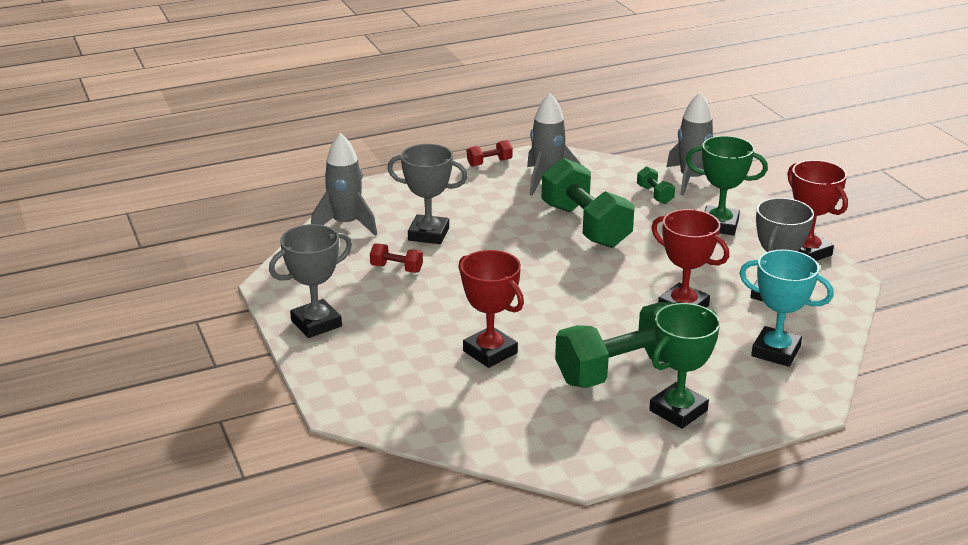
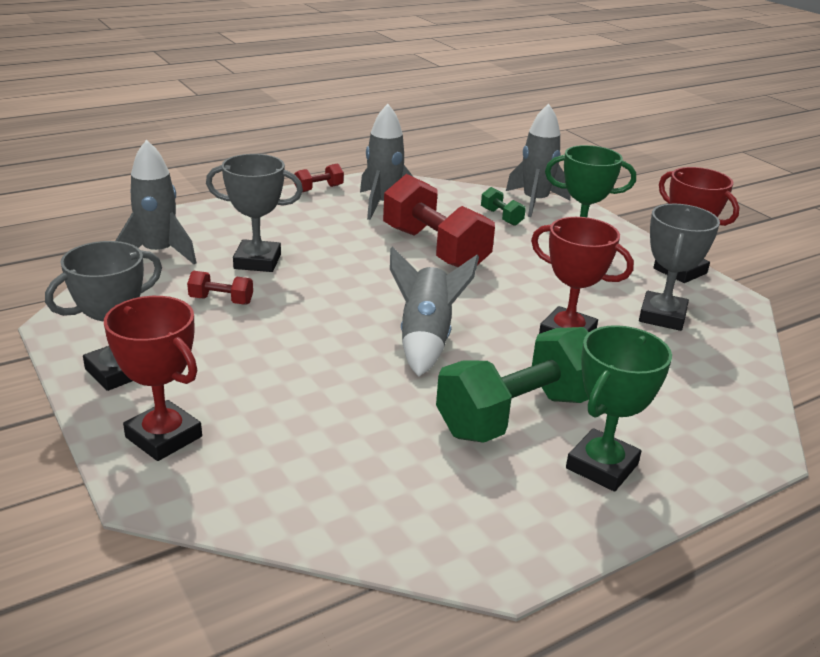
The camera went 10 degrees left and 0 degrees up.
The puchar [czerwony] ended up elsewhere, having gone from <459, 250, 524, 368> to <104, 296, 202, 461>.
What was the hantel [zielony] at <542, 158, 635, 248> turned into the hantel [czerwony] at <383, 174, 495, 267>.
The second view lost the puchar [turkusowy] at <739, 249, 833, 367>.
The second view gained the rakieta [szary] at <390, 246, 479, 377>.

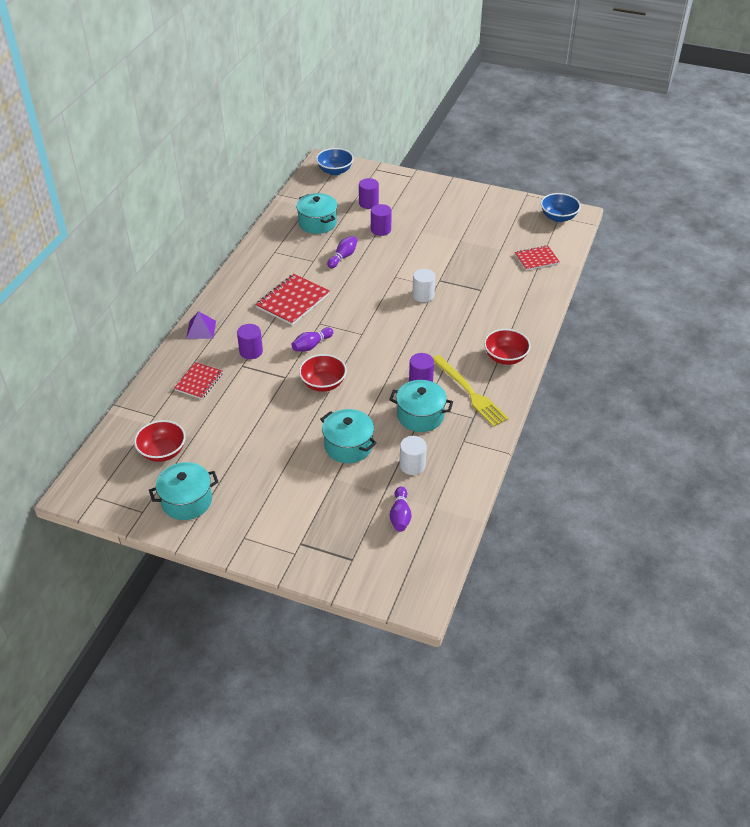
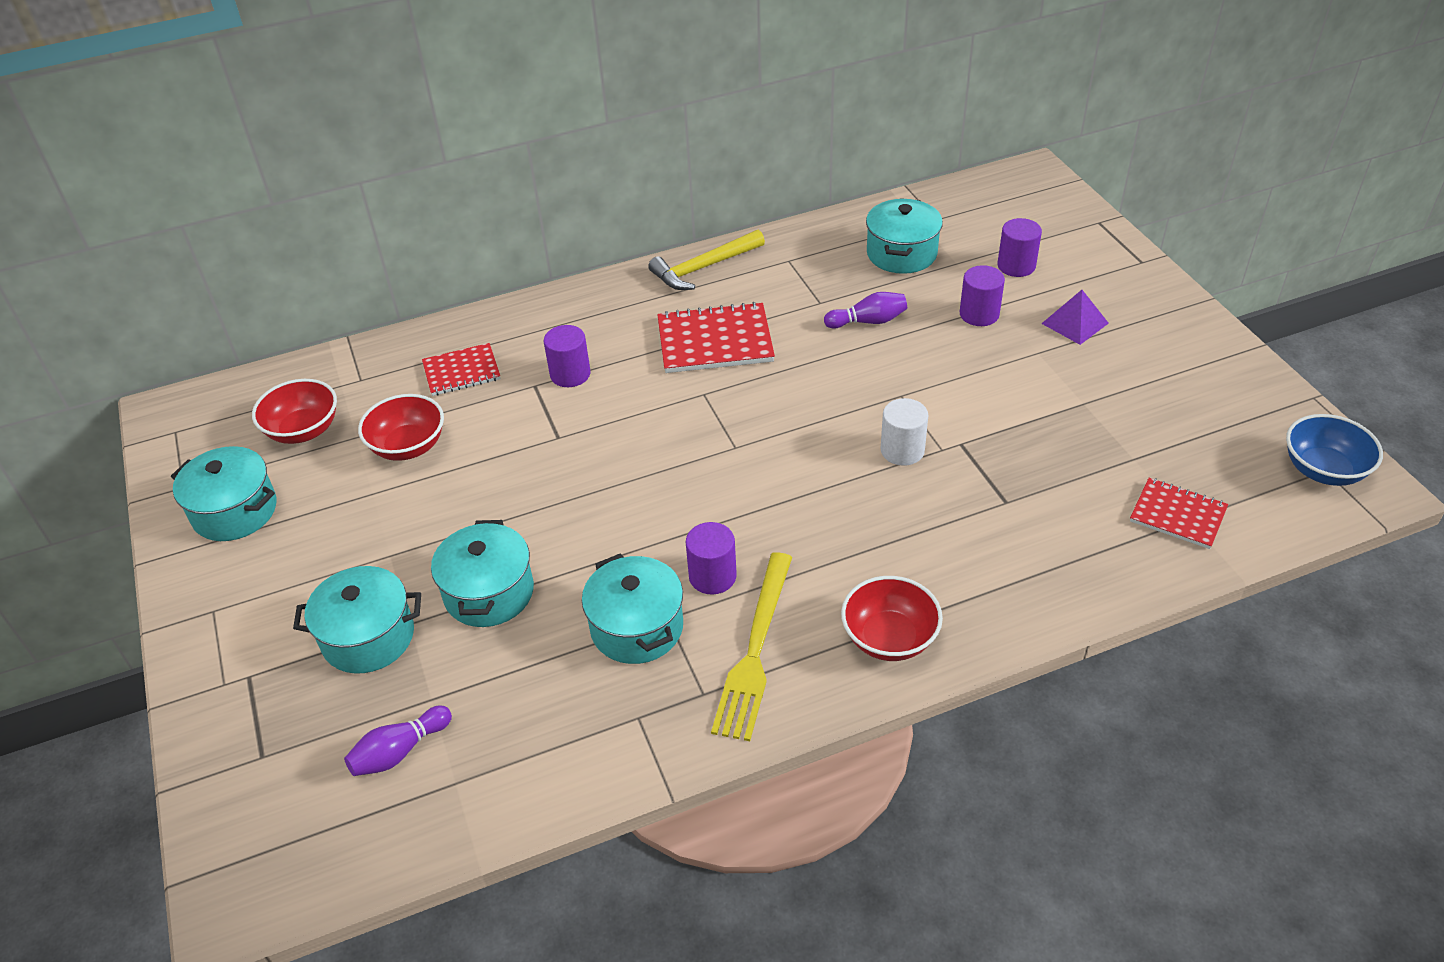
The camera went 50 degrees right and 0 degrees up.
The piramida [fioletowy] ended up elsewhere, having gone from <186, 311, 216, 339> to <1041, 290, 1109, 345>.
The second view lost the kręgiel [fioletowy] at <291, 327, 333, 351>.
The miska [czerwony] ended up elsewhere, having gone from <299, 354, 347, 392> to <358, 394, 444, 461>.
The second view lost the miska [niebieski] at <316, 148, 354, 175>.
The second view lost the walec [biały] at <400, 436, 427, 475>.
The second view gained the garnek [turkusowy] at <293, 566, 421, 674>.
The second view gained the młotek [żółty] at <648, 230, 765, 290>.

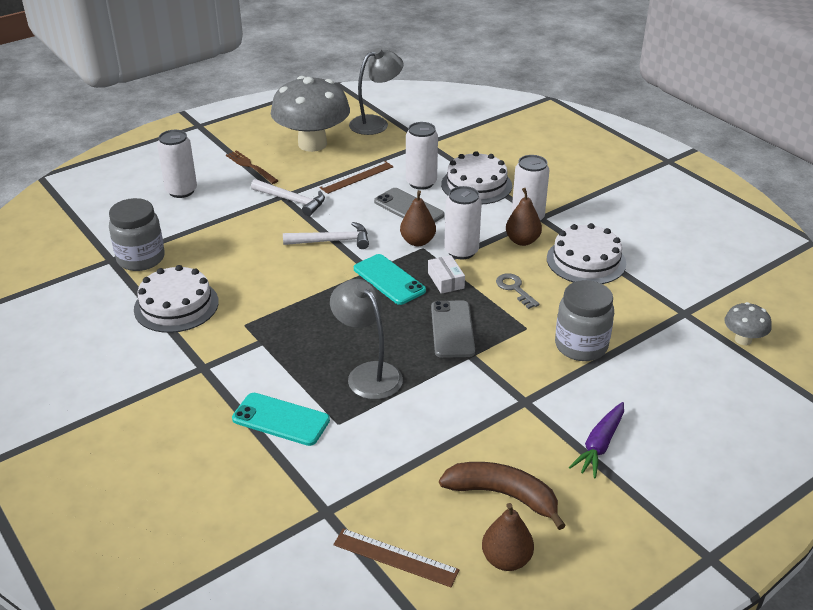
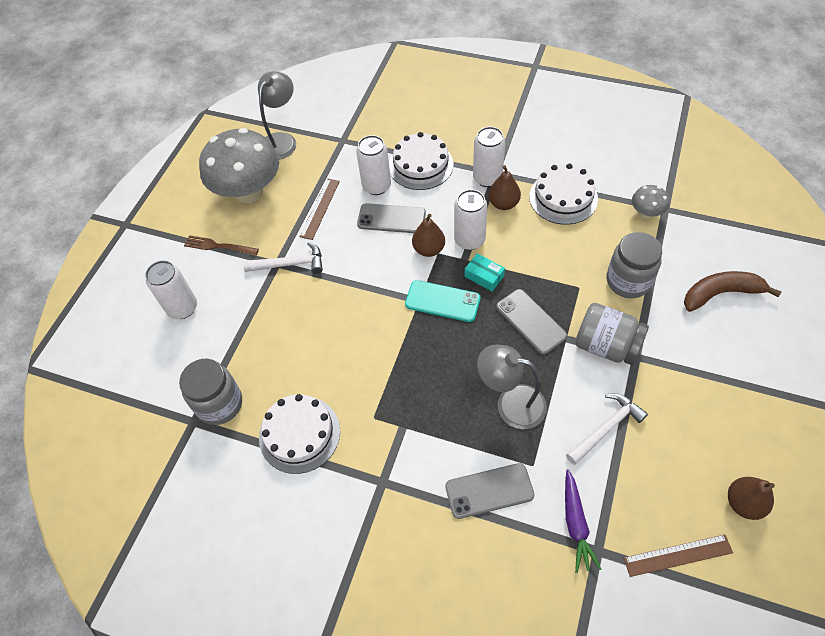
The camera went 30 degrees left and 20 degrees up.
What was the telefon [turkusowy] at <232, 393, 330, 446> turned into the telefon [szary] at <445, 463, 535, 519>.
The młotek [biały] ended up elsewhere, having gone from <283, 222, 369, 249> to <566, 393, 648, 465>.
What was the pudełko [biały] at <428, 255, 465, 294> turned into the pudełko [turkusowy] at <465, 253, 505, 292>.
The banan [brązowy] ended up elsewhere, having gone from <439, 462, 566, 530> to <684, 271, 781, 312>.
The second view lost the klucz [szary] at <496, 273, 539, 309>.
The marchewka [fioletowy] ended up elsewhere, having gone from <569, 402, 624, 478> to <565, 469, 602, 573>.
The grzyb [szary] ended up elsewhere, having gone from <724, 302, 772, 345> to <632, 185, 669, 219>.
The second view gained the słoik [szary] at <575, 303, 649, 365>.

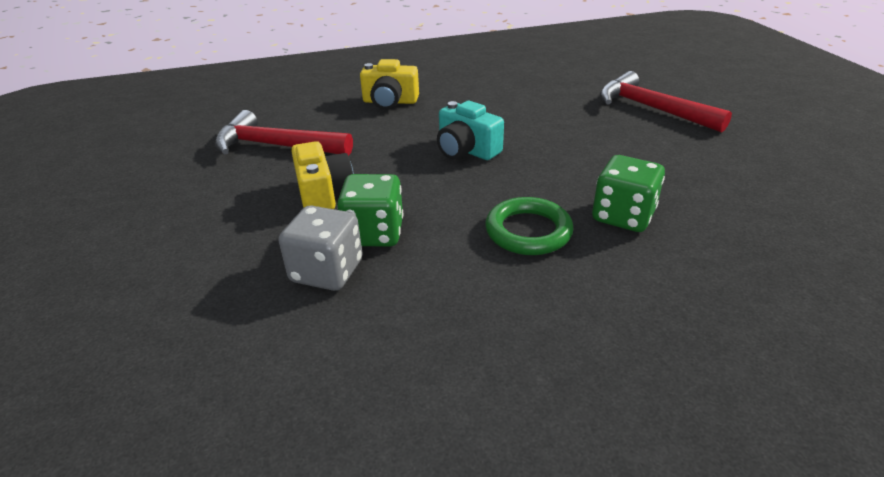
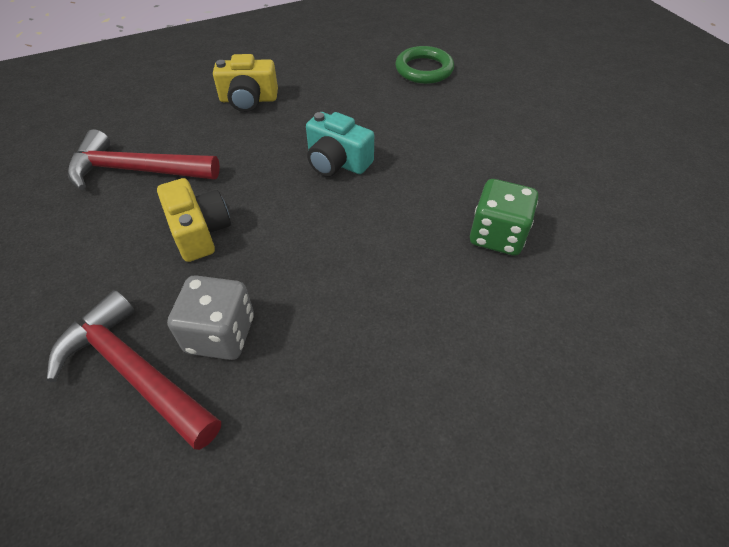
The camera went 10 degrees left and 15 degrees up.
The second view lost the kostka do gry [zielony] at <337, 174, 403, 246>.
The pierścień [zielony] ended up elsewhere, having gone from <485, 197, 574, 255> to <395, 46, 454, 84>.
The młotek [czerwony] ended up elsewhere, having gone from <600, 71, 732, 133> to <47, 290, 221, 450>.

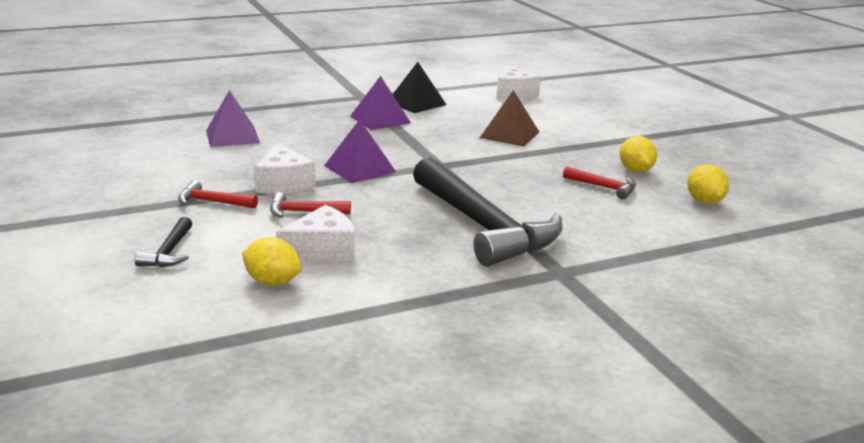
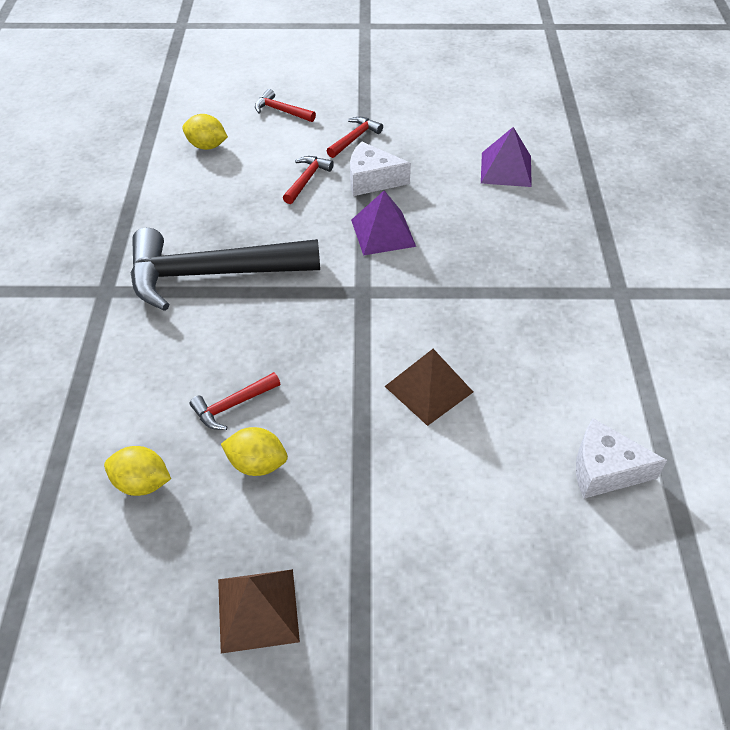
The camera went 115 degrees right and 25 degrees up.
What was the młotek [czarny] at <135, 217, 192, 267> turned into the młotek [czerwony] at <255, 89, 316, 122>.
The cytryna [żółty] at <242, 237, 301, 286> ended up facing another way, 60 degrees clockwise from before.
The second view lost the ser [biały] at <276, 205, 355, 261>.
The second view lost the piramida [fioletowy] at <350, 76, 411, 130>.
The second view lost the piramida [czarny] at <393, 62, 447, 113>.
The second view gained the piramida [brązowy] at <218, 569, 300, 653>.

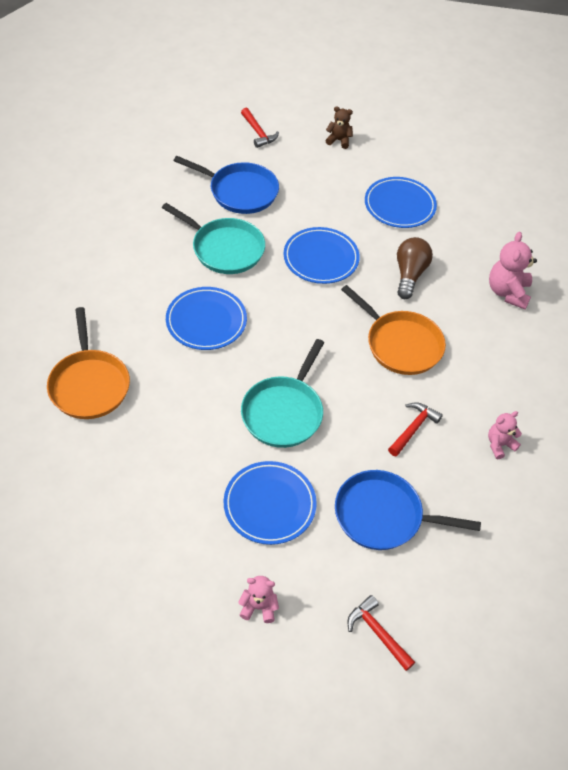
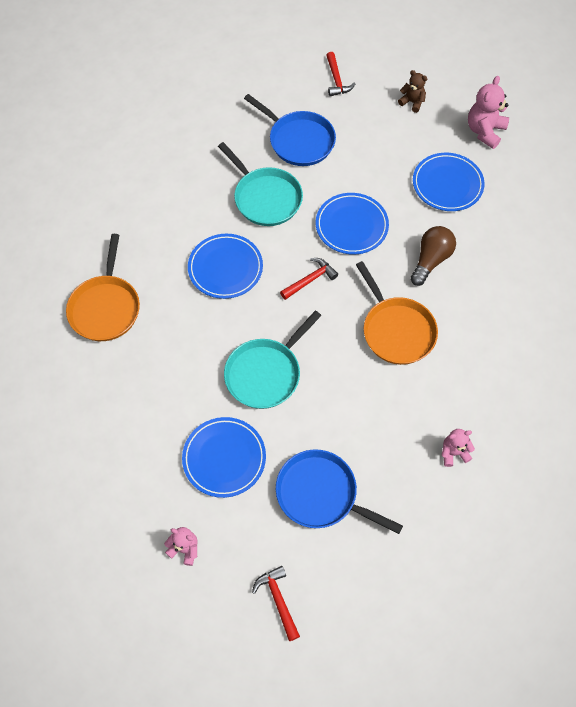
The camera went 20 degrees right and 10 degrees up.
The młotek [czerwony] ended up elsewhere, having gone from <388, 402, 443, 456> to <280, 258, 338, 300>.
The miś [różowy] ended up elsewhere, having gone from <489, 232, 537, 309> to <468, 76, 509, 149>.

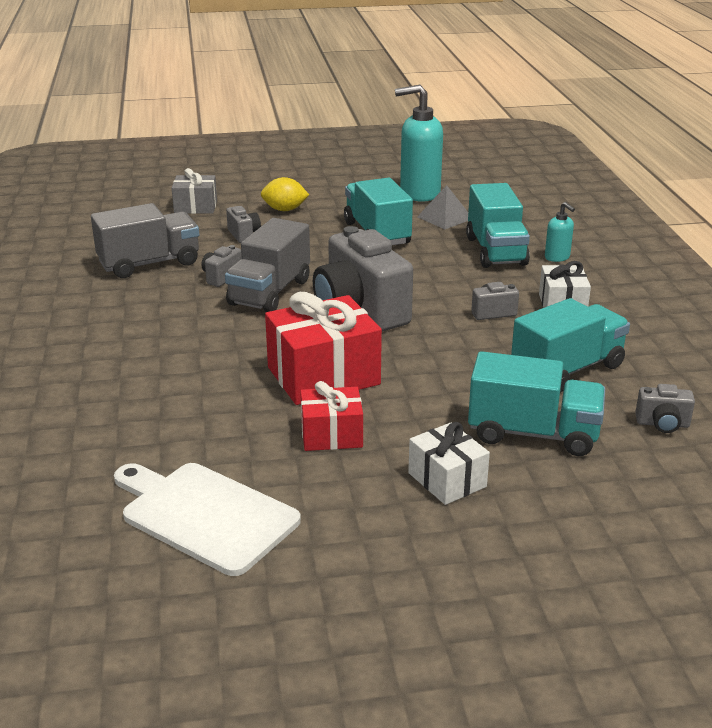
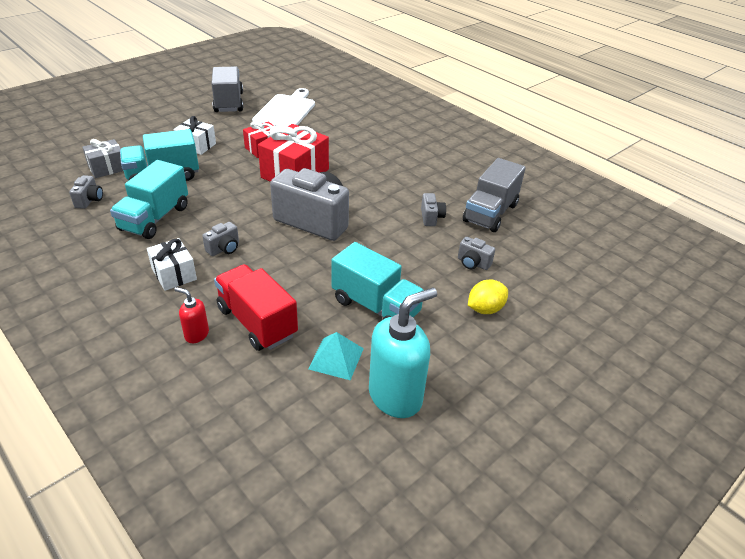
The camera went 145 degrees right and 10 degrees up.
The deska do krojenia [biały] at <114, 463, 301, 576> ended up facing another way, 75 degrees counterclockwise from before.
The prezent [szary] ended up elsewhere, having gone from <172, 168, 217, 214> to <82, 139, 123, 178>.
The ciężarówka [szary] ended up elsewhere, having gone from <225, 218, 310, 312> to <211, 67, 243, 112>.
What was the piramida [szary] at <417, 185, 468, 229> turned into the piramida [turkusowy] at <308, 332, 364, 380>.
What was the ciężarówka [turkusowy] at <466, 183, 530, 268> turned into the ciężarówka [czerwony] at <214, 264, 298, 351>.
What was the dozownik mydła [turkusowy] at <545, 202, 575, 262> turned into the dozownik mydła [czerwony] at <174, 287, 209, 343>.
The aparat fotograficzny [szary] at <635, 384, 695, 433> ended up facing another way, 120 degrees clockwise from before.

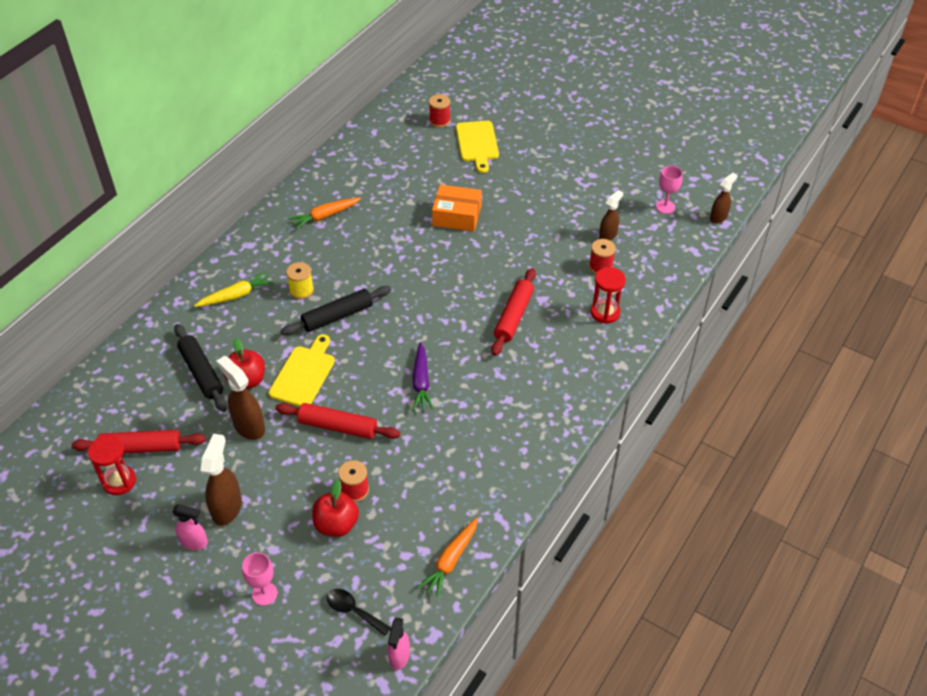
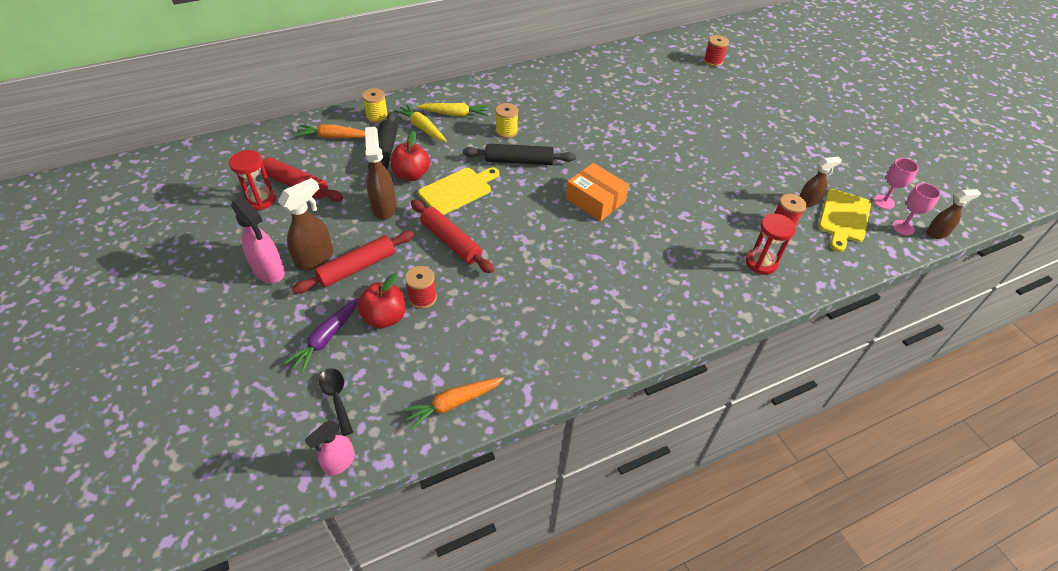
The camera went 30 degrees right and 0 degrees up.
The size of the spryskiwacz [różowy] at <172, 504, 208, 550> changed by a factor of 1.53.
The kielich [różowy] ended up elsewhere, having gone from <242, 552, 277, 606> to <892, 183, 941, 235>.
The marchewka [pomarańczowy] ended up elsewhere, having gone from <289, 197, 361, 230> to <295, 124, 365, 138>.
The marchewka [fioletowy] ended up elsewhere, having gone from <412, 342, 434, 411> to <284, 298, 359, 373>.
The pudełko [pomarańczowy] ended up elsewhere, having gone from <432, 185, 482, 232> to <566, 163, 629, 221>.
The deska do krojenia [żółty] ended up elsewhere, having gone from <456, 121, 499, 173> to <819, 189, 871, 252>.
The wałek do ciasta [czerwony] ended up elsewhere, having gone from <491, 268, 536, 356> to <292, 231, 414, 294>.
The second view gained the szpulka [żółty] at <362, 88, 388, 123>.
The second view gained the marchewka [żółty] at <394, 104, 447, 142>.

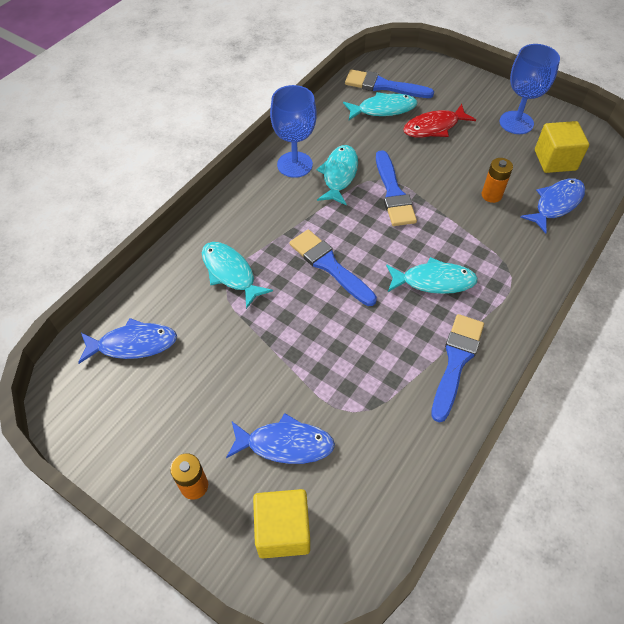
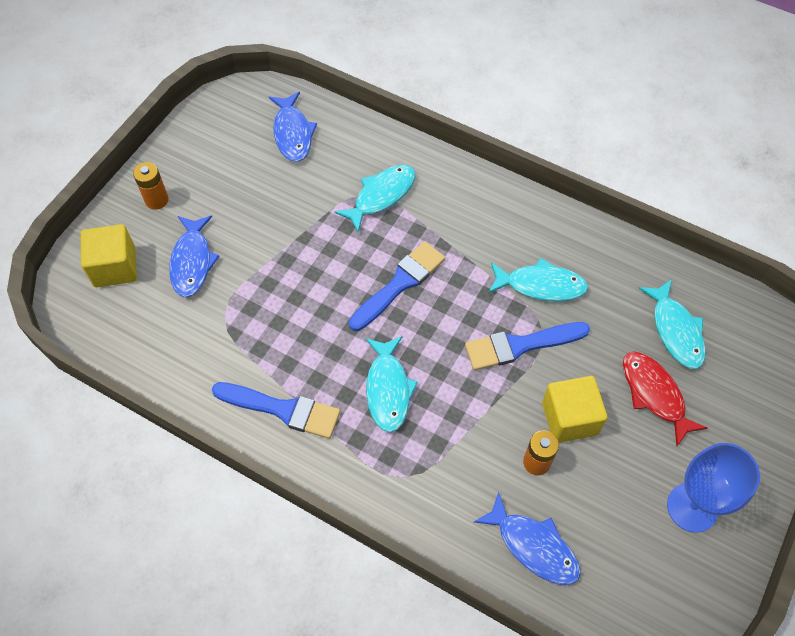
The camera went 85 degrees right and 5 degrees up.
The second view lost the kielich [niebieski] at <270, 85, 317, 178>.
The second view lost the pędzel [niebieski] at <345, 69, 434, 98>.
The sześcian [żółty] ended up elsewhere, having gone from <535, 121, 589, 173> to <542, 376, 607, 443>.

